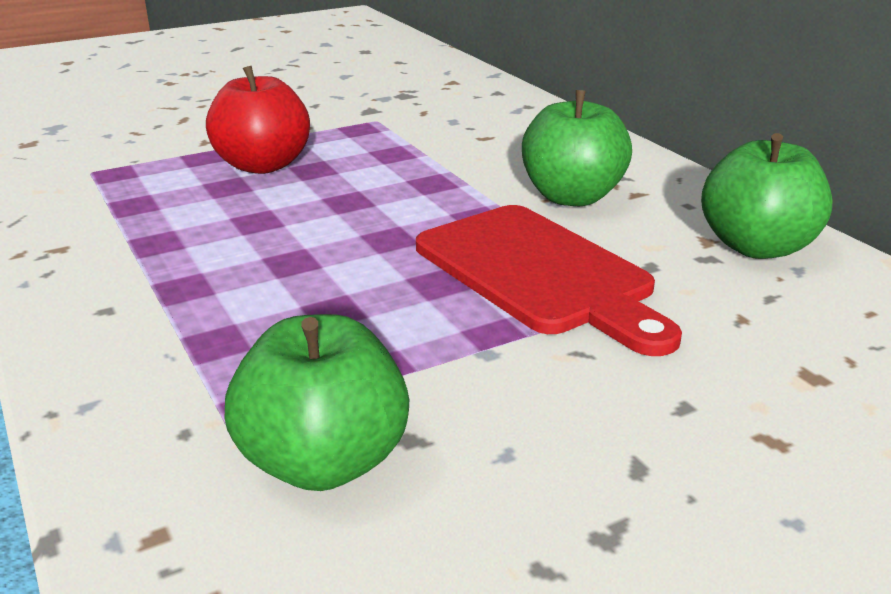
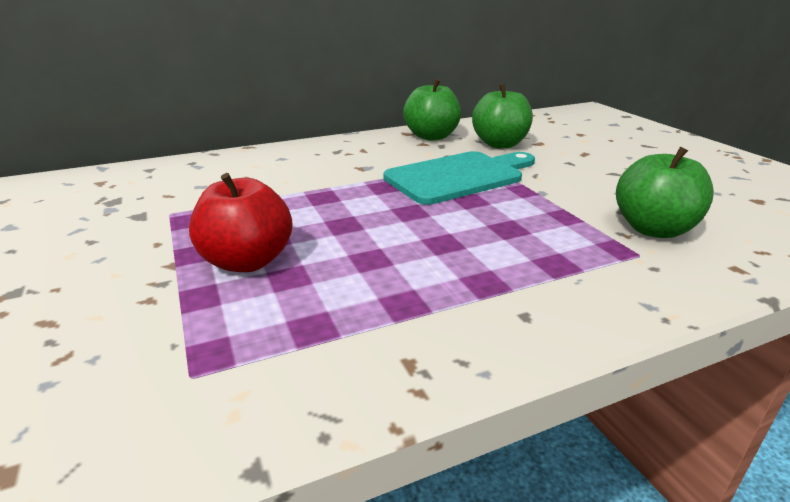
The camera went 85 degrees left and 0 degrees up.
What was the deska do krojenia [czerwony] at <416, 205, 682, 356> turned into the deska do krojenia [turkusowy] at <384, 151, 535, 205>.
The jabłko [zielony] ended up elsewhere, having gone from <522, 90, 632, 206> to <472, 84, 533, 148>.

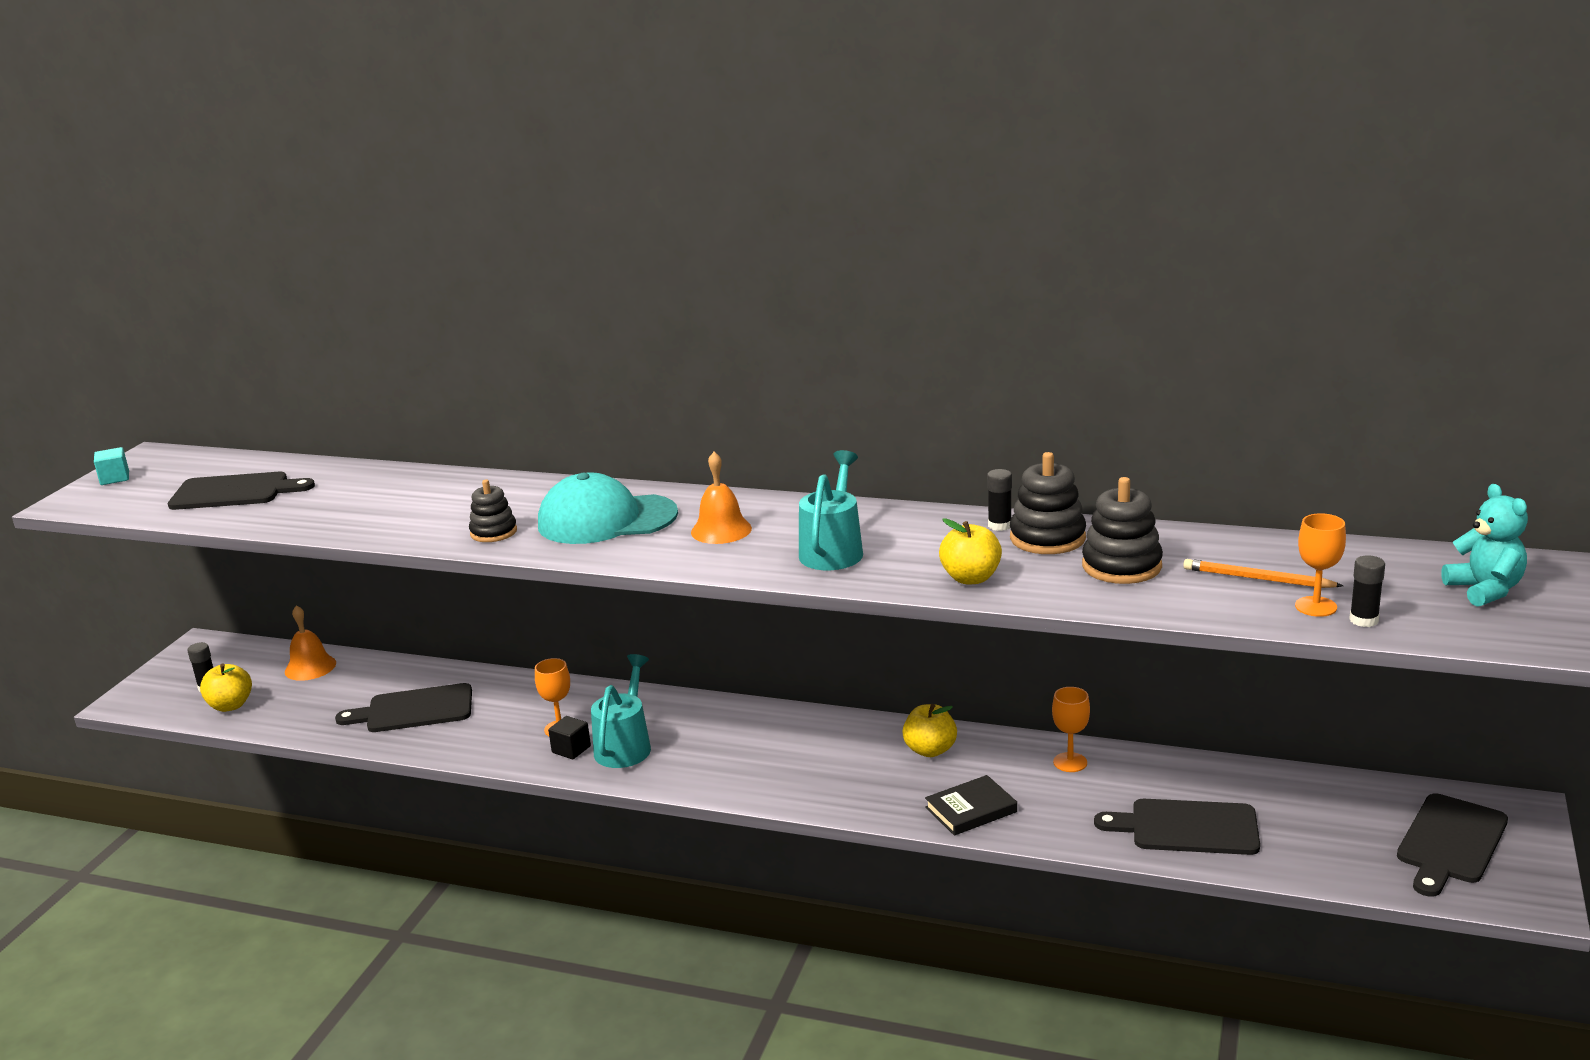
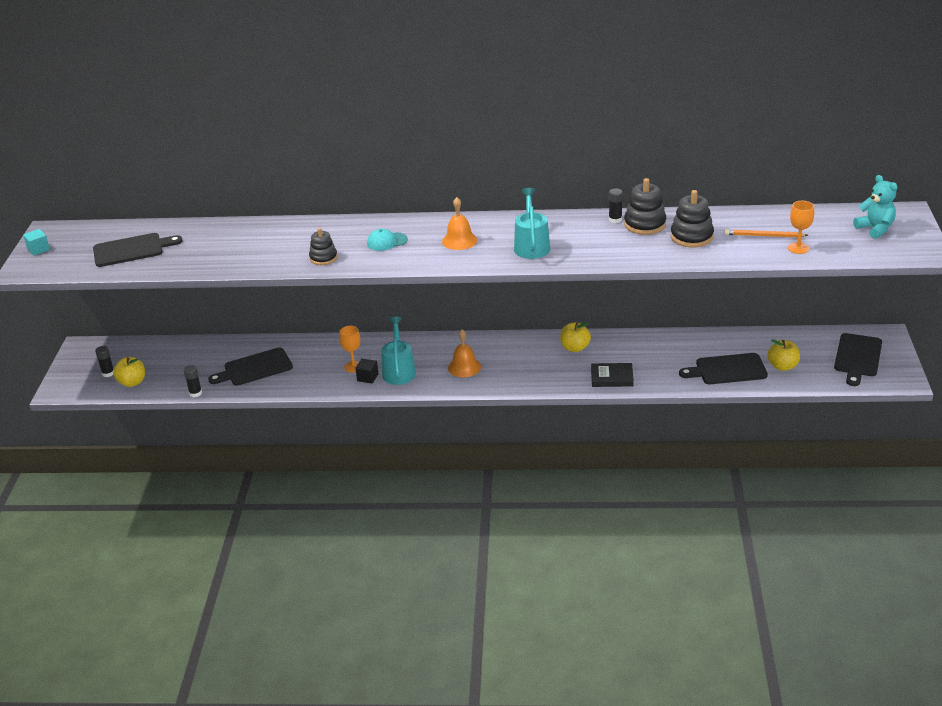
The camera went 15 degrees left and 10 degrees up.
The dzwonek [pomarańczowy] ended up elsewhere, having gone from <285, 605, 336, 681> to <448, 329, 481, 377>.
The size of the czapka [turkusowy] at <538, 473, 678, 544> changed by a factor of 0.49.
The książka [czarny] at <925, 775, 1017, 836> ended up facing another way, 45 degrees clockwise from before.
The jabłko [żółty] ended up elsewhere, having gone from <939, 518, 1002, 584> to <767, 339, 800, 371>.
The second view lost the kielich [pomarańczowy] at <1052, 687, 1090, 772>.
The klej w sztyfcie [czarny] ended up elsewhere, having gone from <1349, 555, 1385, 627> to <184, 365, 202, 397>.

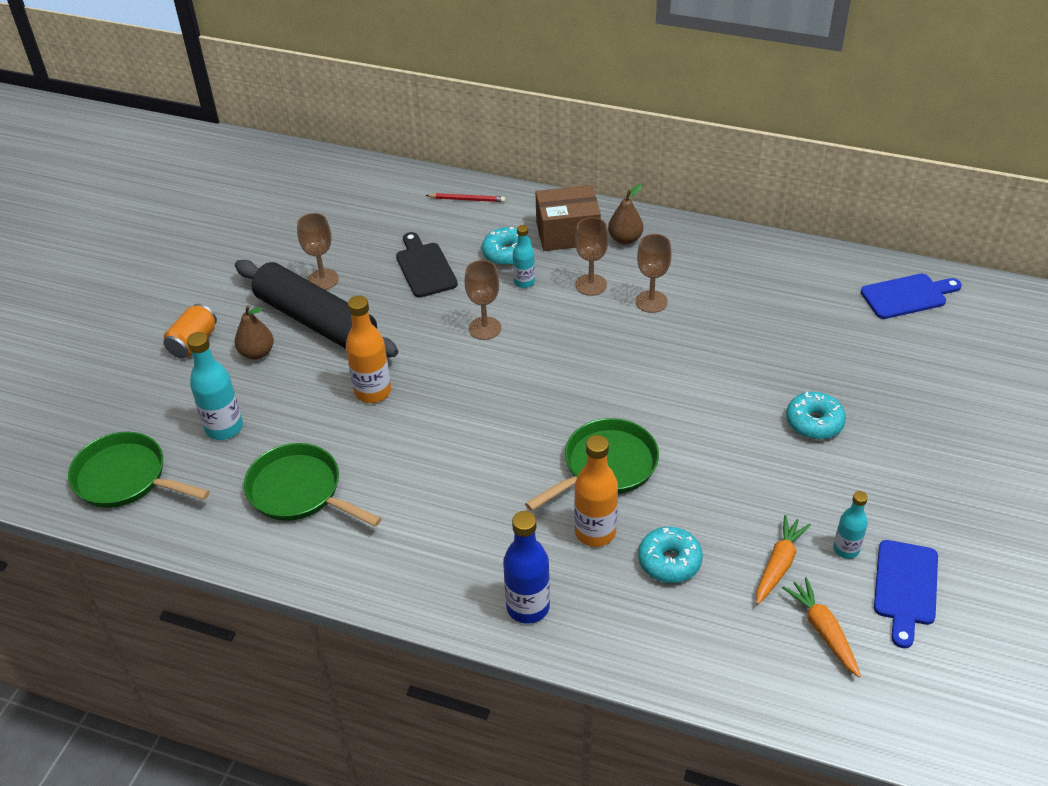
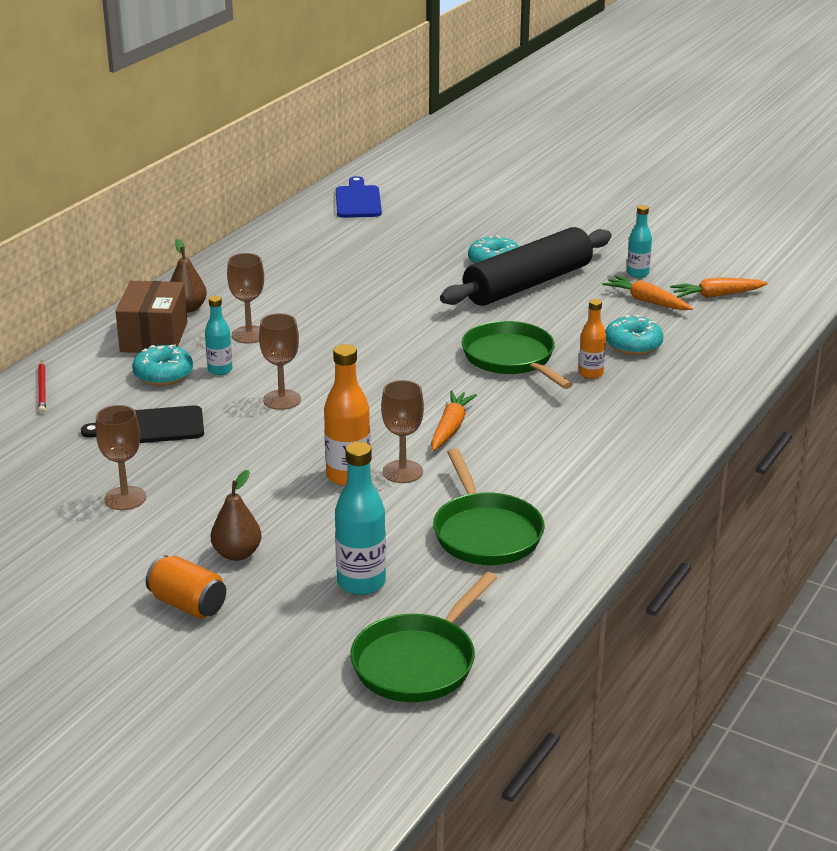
The camera went 80 degrees left and 15 degrees down.
The wałek do ciasta [czarny] ended up elsewhere, having gone from <235, 260, 398, 357> to <440, 227, 612, 306>.
The patelnia [zielony] at <244, 443, 382, 527> ended up facing another way, 60 degrees counterclockwise from before.
The ołówek [czerwony] at <426, 193, 505, 202> ended up facing another way, 150 degrees clockwise from before.
The second view lost the butelka [niebieski] at <503, 511, 550, 624>.
The size of the butelka [pomarańczowy] at <574, 435, 618, 547> changed by a factor of 0.62.
The kielich [brązowy] ended up elsewhere, having gone from <635, 234, 672, 313> to <381, 380, 424, 483>.
The second view lost the deska do krojenia [niebieski] at <874, 540, 938, 648>.
The second view gained the marchewka [pomarańczowy] at <431, 391, 477, 451>.

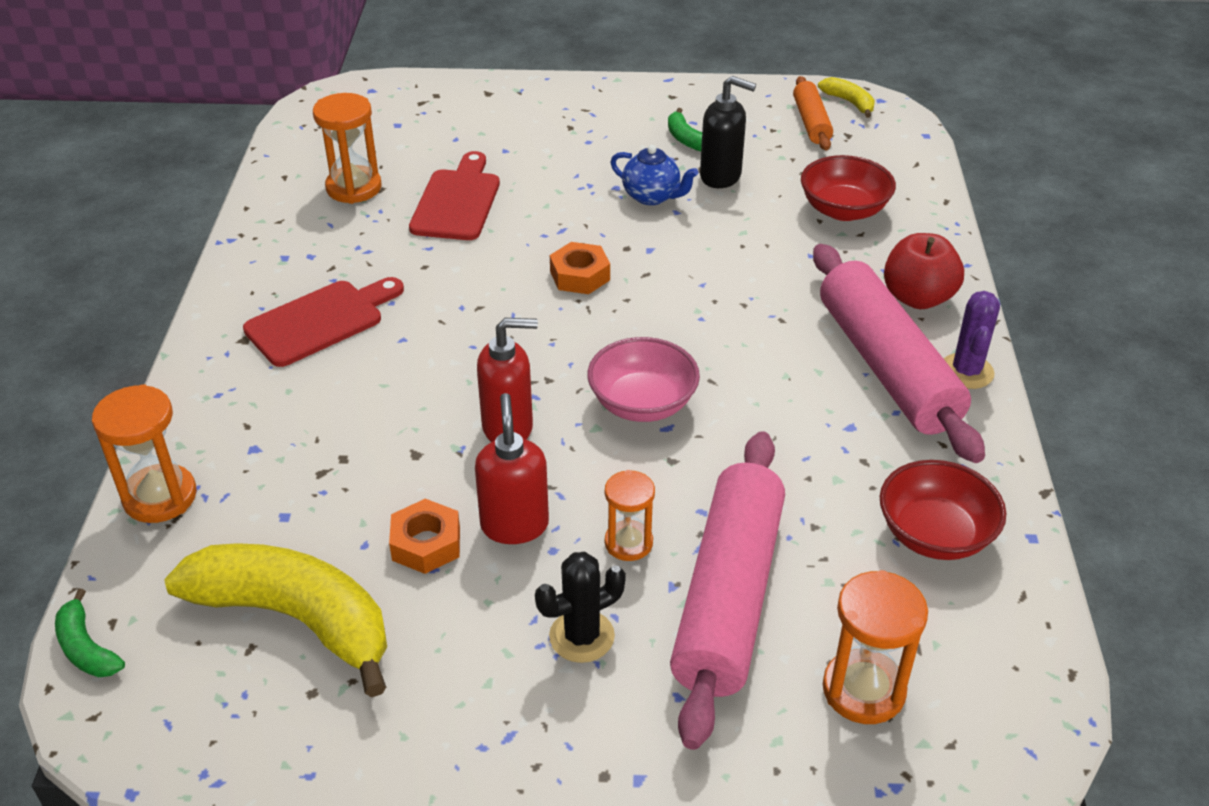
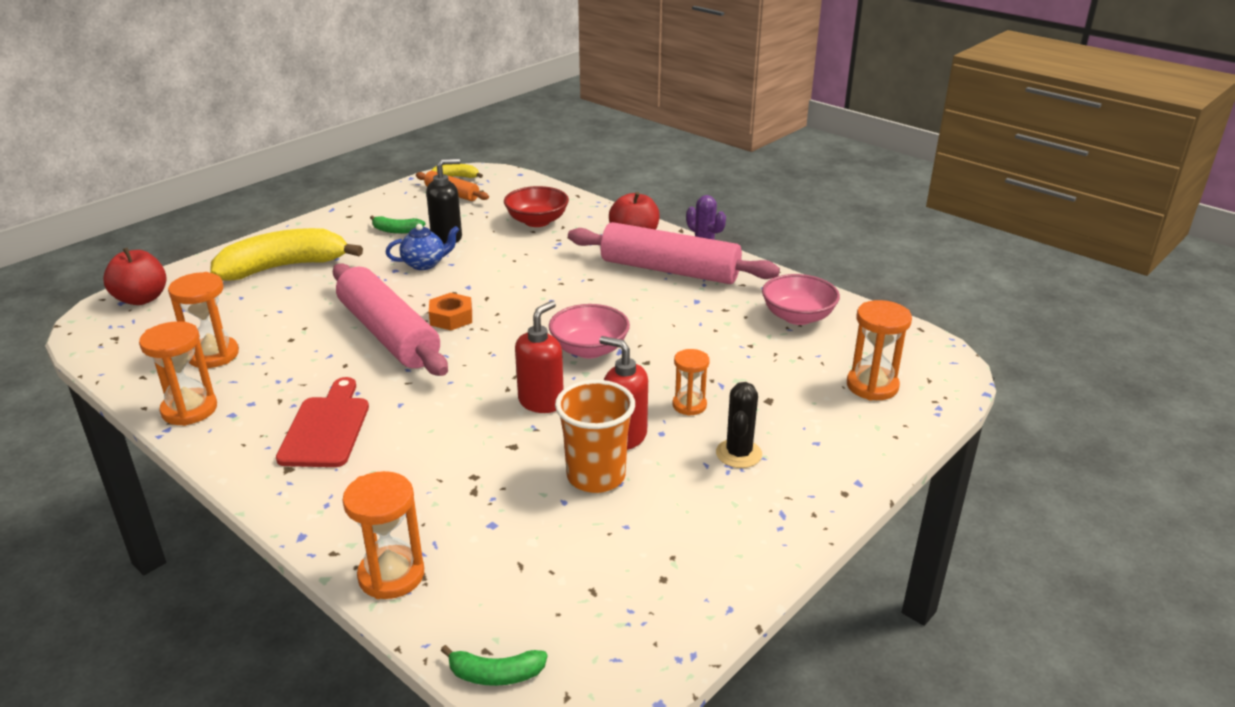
The camera went 50 degrees left and 10 degrees down.
The banan [żółty] ended up elsewhere, having gone from <164, 543, 387, 697> to <210, 228, 363, 281>.
Where the nakrętka [pomarańczowy] stood at <389, 499, 460, 574>, the szklanka [pomarańczowy] came to stand at <555, 380, 635, 493>.
The second view lost the deska do krojenia [czerwony] at <409, 151, 500, 240>.
The wałek do ciasta [różowy] ended up elsewhere, having gone from <670, 431, 785, 750> to <333, 263, 448, 376>.
What was the miska [czerwony] at <880, 460, 1006, 560> turned into the miska [różowy] at <762, 274, 840, 325>.
The second view gained the jabłko [czerwony] at <103, 248, 166, 305>.
The second view gained the klepsydra [pomarańczowy] at <139, 321, 217, 426>.

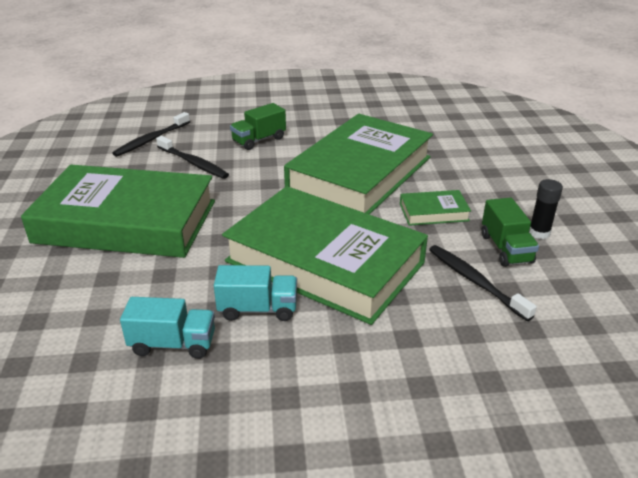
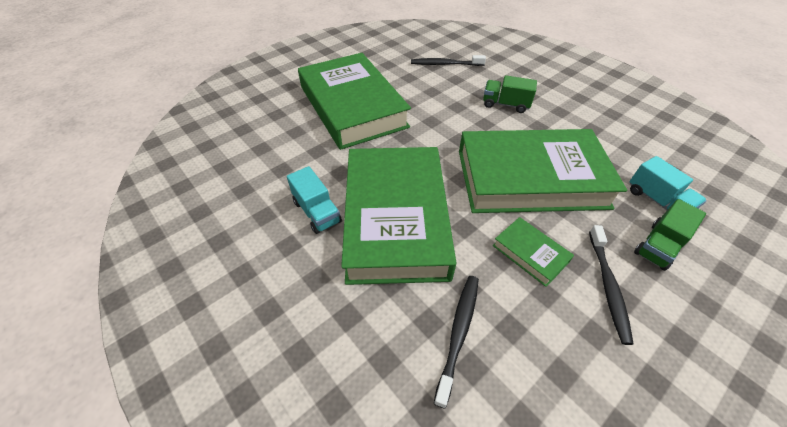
The camera went 55 degrees right and 15 degrees up.
The ciężarówka [turkusowy] ended up elsewhere, having gone from <120, 297, 215, 359> to <629, 156, 707, 210>.
The szczoteczka do zębów [czarny] ended up elsewhere, having gone from <156, 136, 229, 179> to <589, 225, 634, 345>.
The ciężarówka [zielony] ended up elsewhere, having gone from <481, 198, 539, 267> to <634, 199, 706, 271>.
The second view lost the klej w sztyfcie [czarny] at <529, 179, 563, 239>.

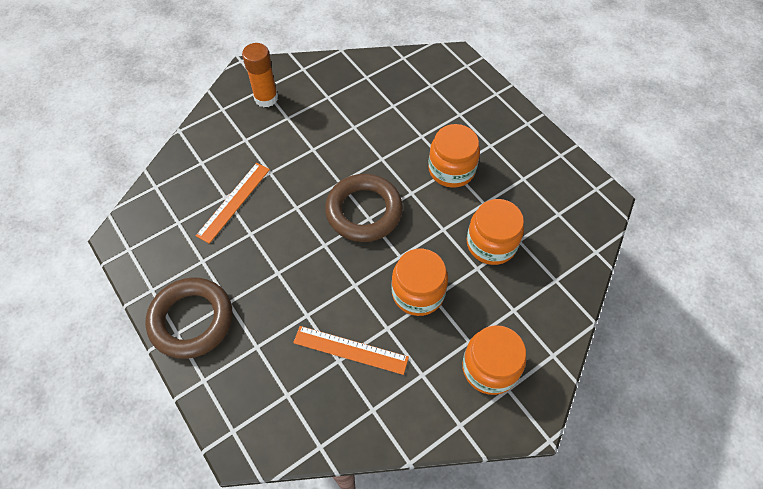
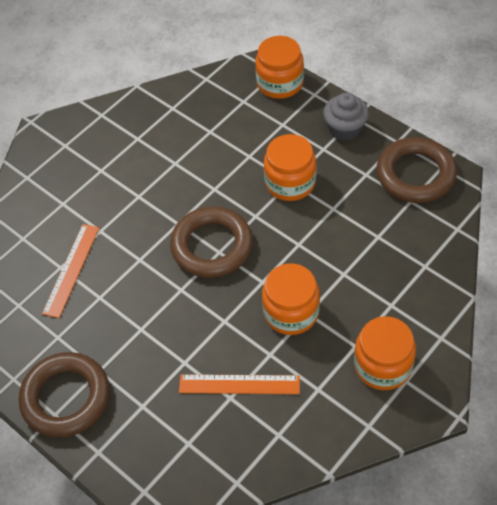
The camera went 10 degrees left and 5 degrees down.
The second view lost the klej w sztyfcie [pomarańczowy] at <242, 43, 278, 107>.
The słoik [pomarańczowy] ended up elsewhere, having gone from <467, 199, 524, 265> to <255, 36, 304, 99>.
The second view gained the muffinka [szary] at <323, 93, 369, 141>.
The second view gained the pierścień [brązowy] at <377, 137, 457, 203>.

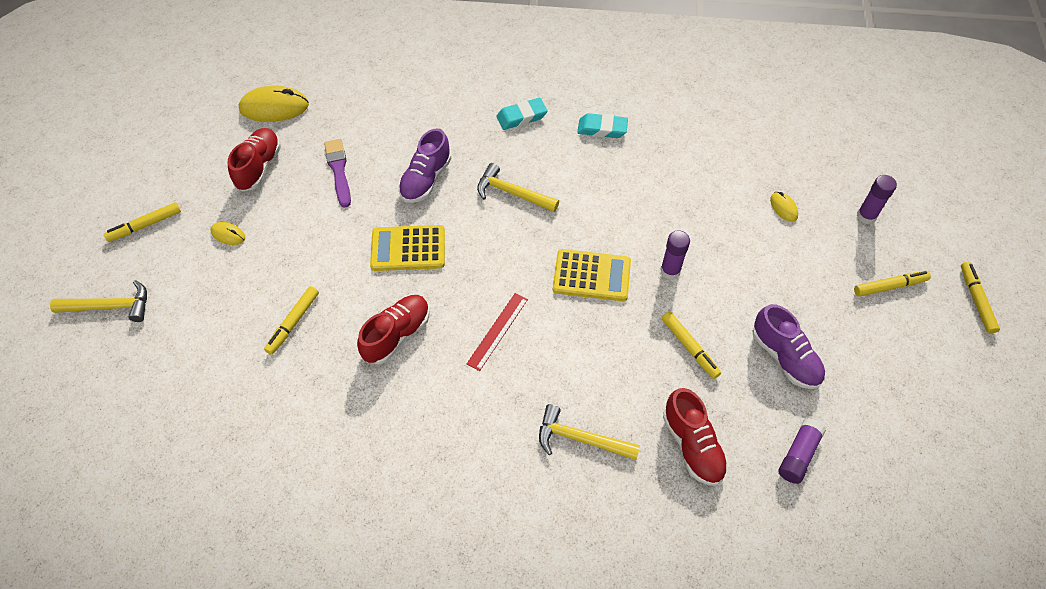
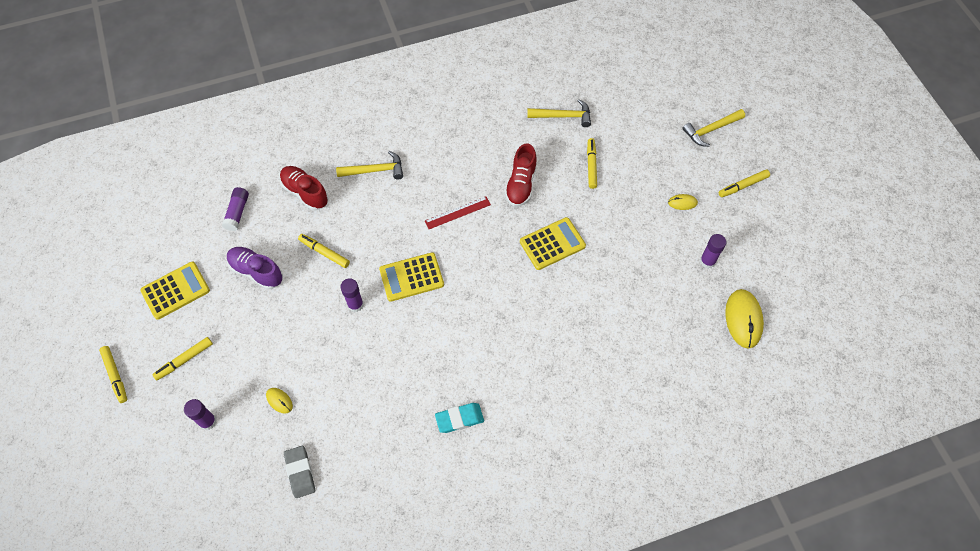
The camera went 155 degrees right and 5 degrees up.
The flamaster [żółty] at <104, 202, 181, 242> ended up facing another way, 150 degrees counterclockwise from before.
Where the but [czerwony] stood at <228, 128, 281, 192>, the klej w sztyfcie [fioletowy] came to stand at <700, 234, 727, 269>.
The myszka [żółty] at <239, 86, 309, 122> ended up facing another way, 60 degrees counterclockwise from before.
The second view lost the pędzel [fioletowy] at <324, 139, 351, 208>.
The second view lost the but [fioletowy] at <398, 128, 451, 203>.
The linijka [czerwony] at <467, 293, 528, 371> ended up facing another way, 60 degrees clockwise from before.
The młotek [żółty] ended up elsewhere, having gone from <477, 163, 559, 212> to <527, 99, 591, 127>.
The second view lost the gumka do mazania [turkusowy] at <496, 98, 547, 130>.
The second view gained the kalkulator [żółty] at <140, 262, 210, 320>.
The second view gained the gumka do mazania [szary] at <284, 446, 315, 498>.

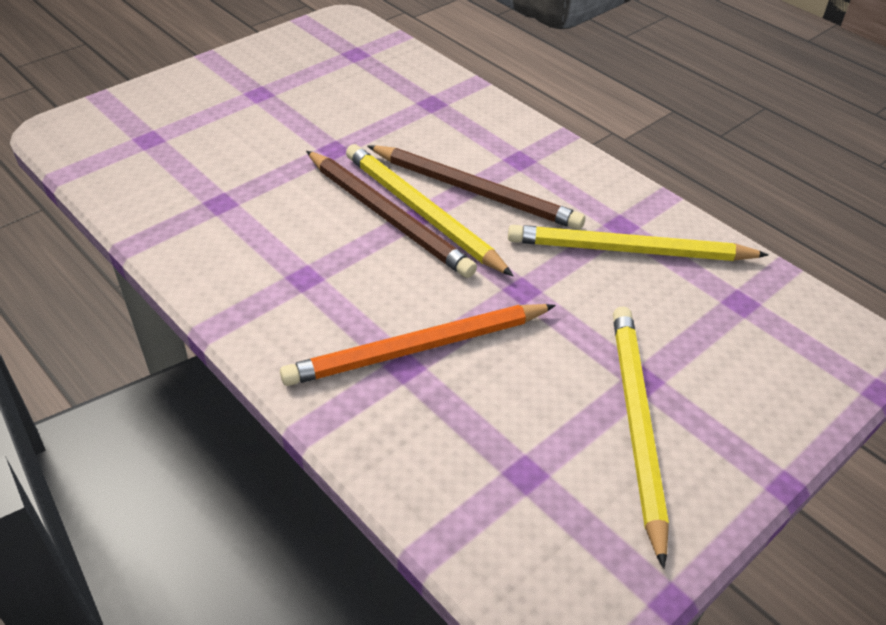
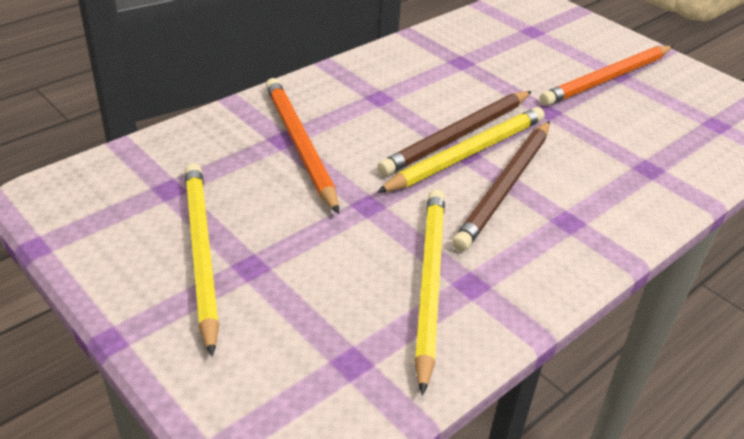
The camera went 90 degrees right and 5 degrees down.
The ołówek [żółty] at <613, 306, 669, 569> ended up facing another way, 105 degrees counterclockwise from before.
The second view gained the ołówek [pomarańczowy] at <540, 46, 673, 106>.

